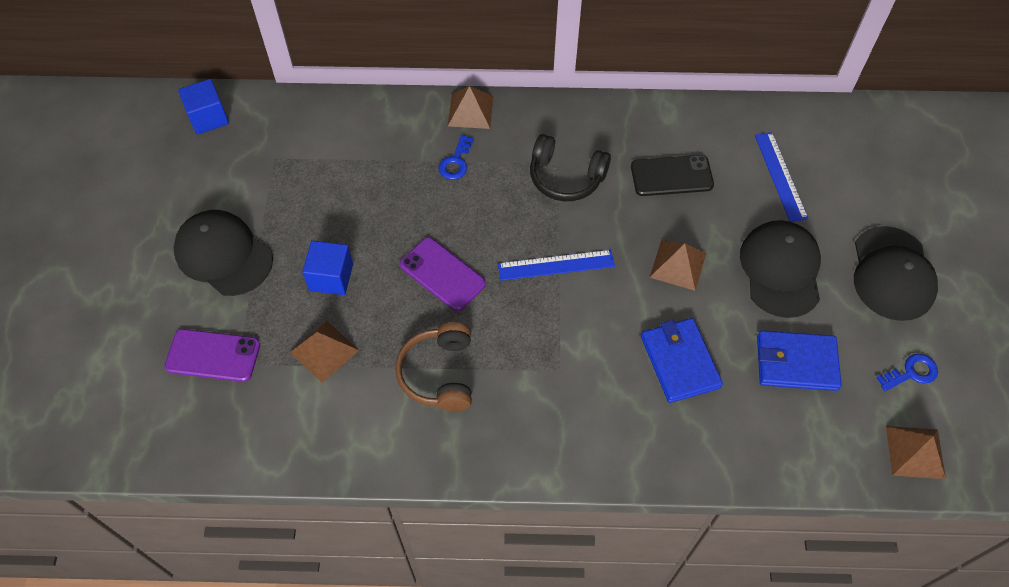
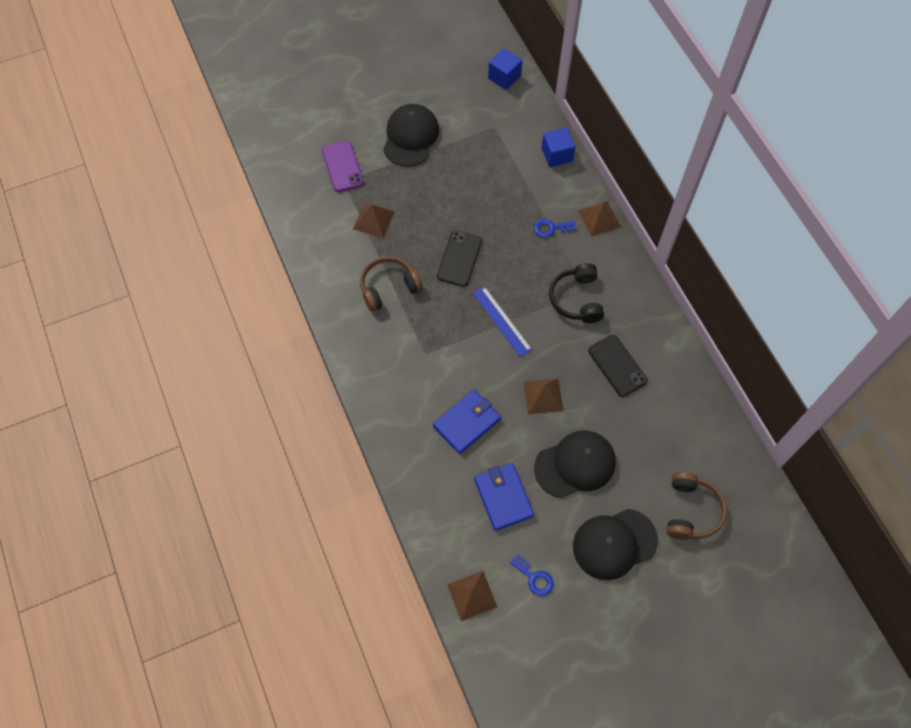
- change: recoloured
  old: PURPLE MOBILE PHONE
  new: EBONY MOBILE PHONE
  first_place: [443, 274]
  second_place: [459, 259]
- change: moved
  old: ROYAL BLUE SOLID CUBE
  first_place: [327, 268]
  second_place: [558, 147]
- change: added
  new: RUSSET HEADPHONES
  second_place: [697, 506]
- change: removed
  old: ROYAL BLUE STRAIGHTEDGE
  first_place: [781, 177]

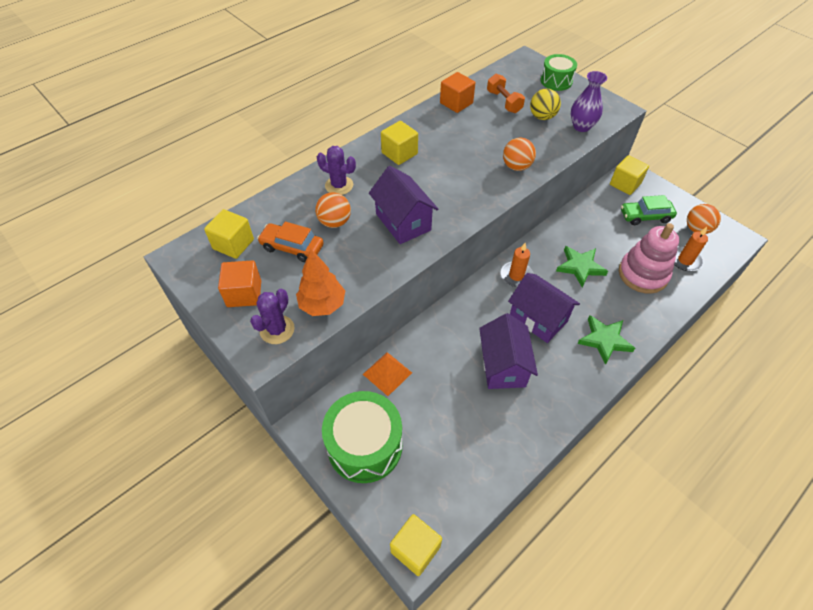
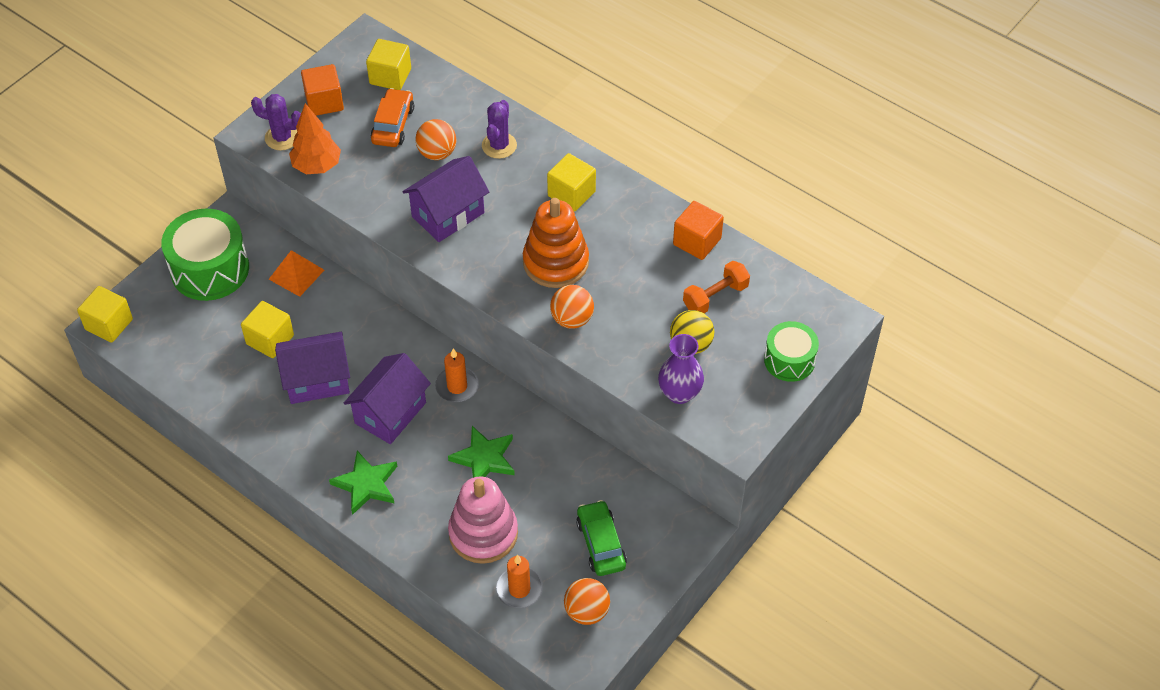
- change: moved
  old: BRIGHT YELLOW SOLID CUBE
  first_place: [629, 175]
  second_place: [267, 329]
- change: added
  new: ORANGE-COLOURED STACKING TOY
  second_place: [556, 243]

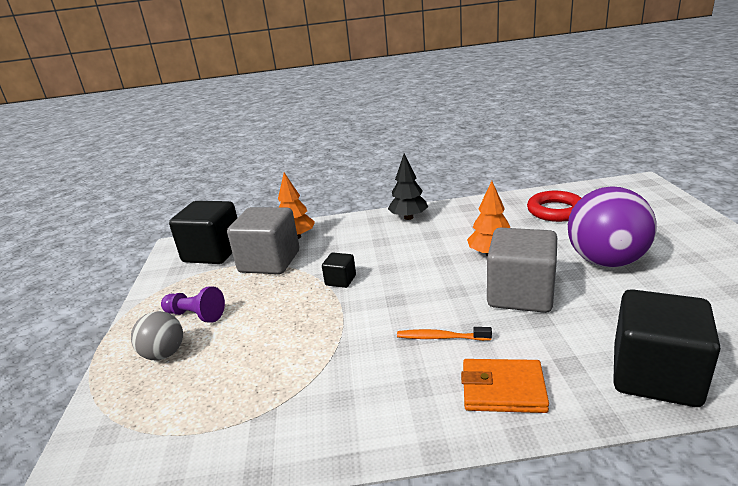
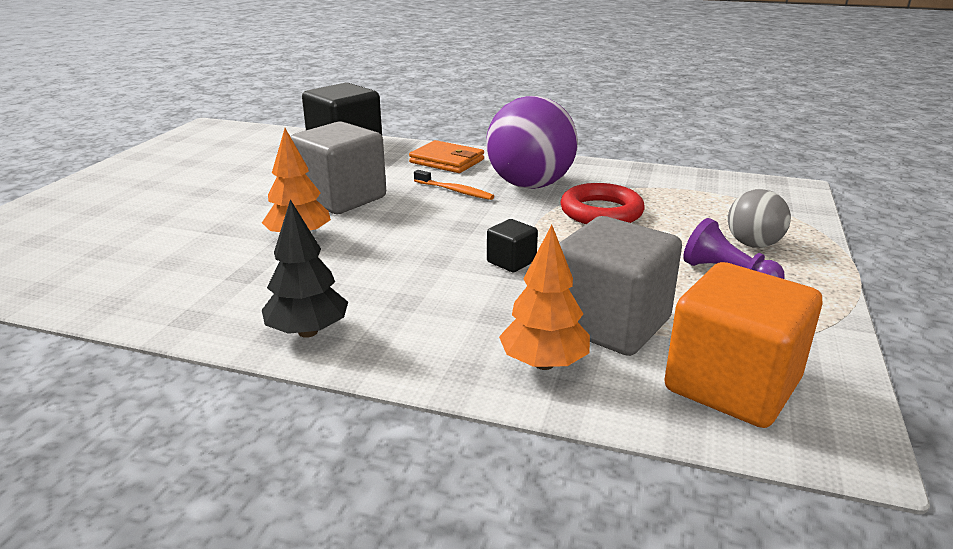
- change: moved
  old: PURPLE BALL
  first_place: [612, 227]
  second_place: [532, 142]
- change: moved
  old: SCARLET TORUS
  first_place: [554, 206]
  second_place: [602, 203]
- change: recoloured
  old: EBONY SOLID CUBE
  new: ORANGE-COLOURED SOLID CUBE
  first_place: [203, 232]
  second_place: [743, 345]

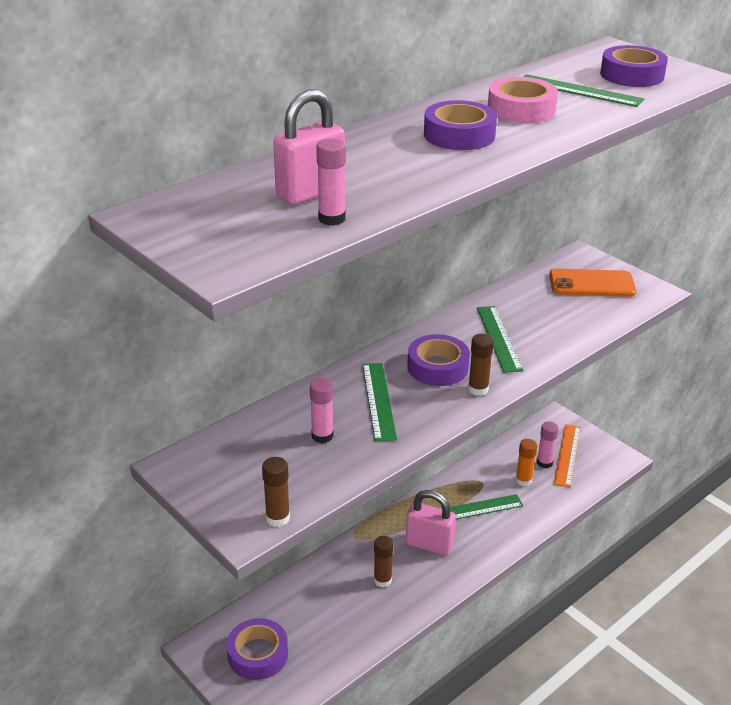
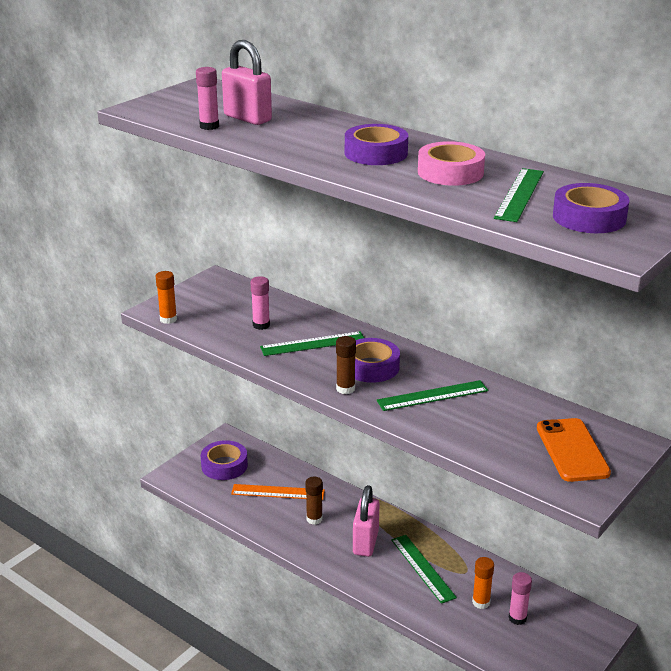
- change: recoloured
  old: RUSSET STICK OF GLUE
  new: ORANGE-COLOURED STICK OF GLUE
  first_place: [276, 492]
  second_place: [166, 297]
- change: moved
  old: ORANGE-COLOURED STRAIGHTEDGE
  first_place: [567, 455]
  second_place: [278, 492]

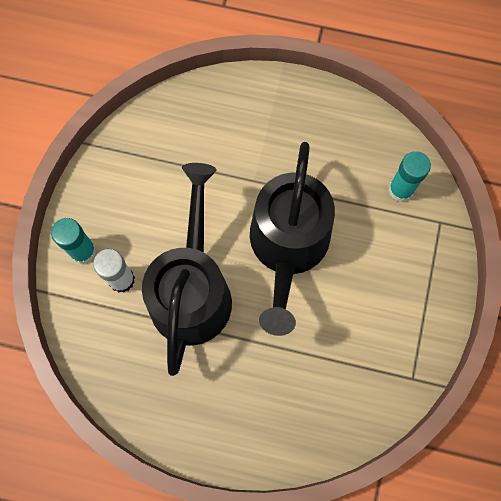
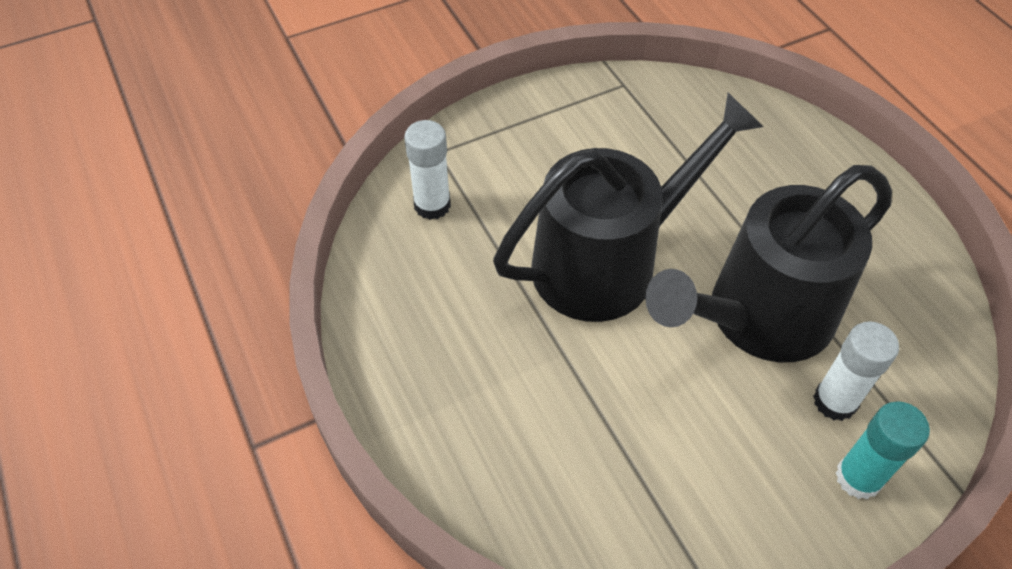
- change: recoloured
  old: TEAL STICK OF GLUE
  new: SNOW-WHITE STICK OF GLUE
  first_place: [409, 176]
  second_place: [427, 170]

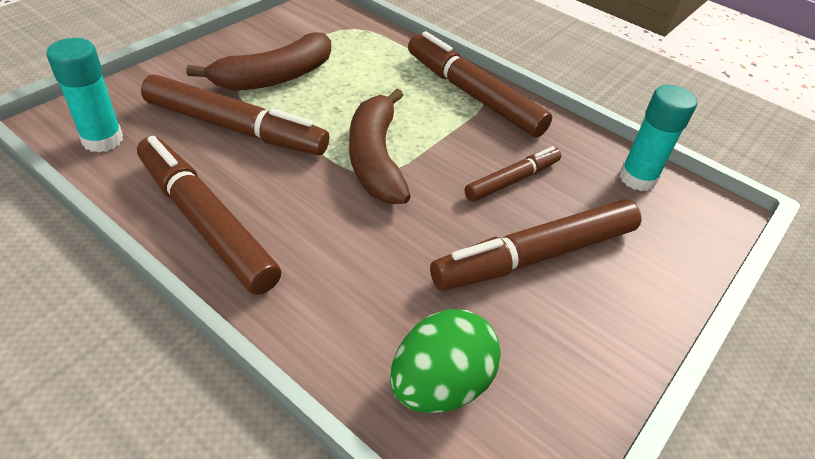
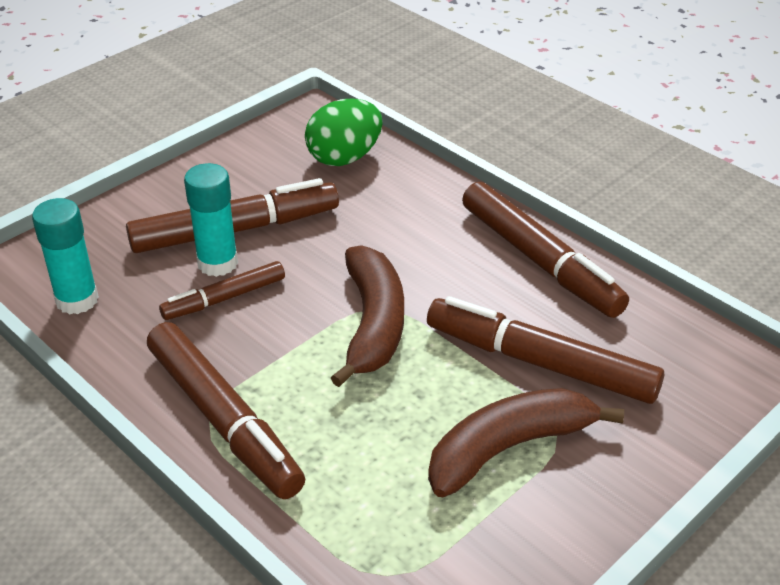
- change: moved
  old: TEAL STICK OF GLUE
  first_place: [85, 95]
  second_place: [211, 220]

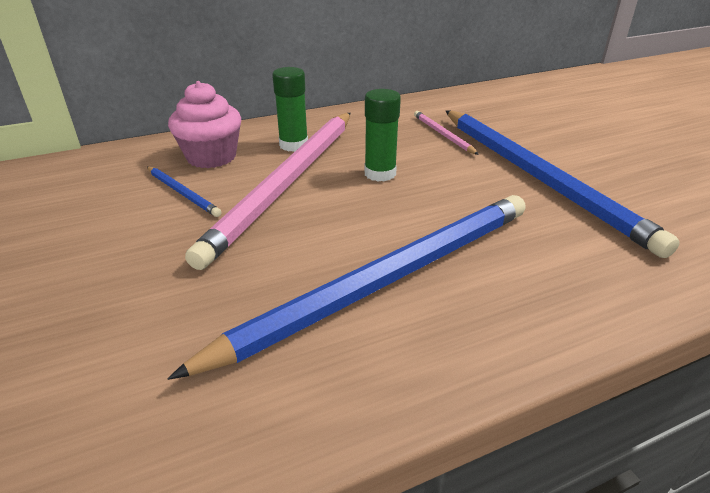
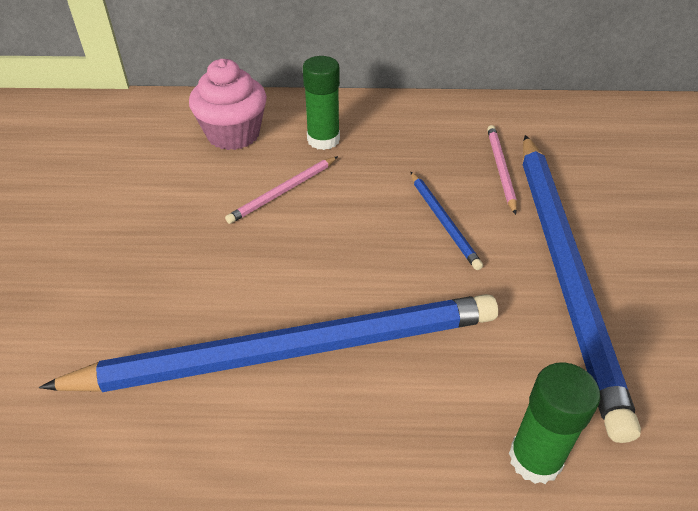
- change: resized
  old: ROSY WOODEN PENCIL
  first_place: [267, 191]
  second_place: [281, 190]
  factor: 0.41
- change: moved
  old: ROYAL BLUE WOODEN PENCIL
  first_place: [184, 191]
  second_place: [446, 221]
- change: moved
  old: GREEN STICK OF GLUE
  first_place: [382, 135]
  second_place: [554, 423]

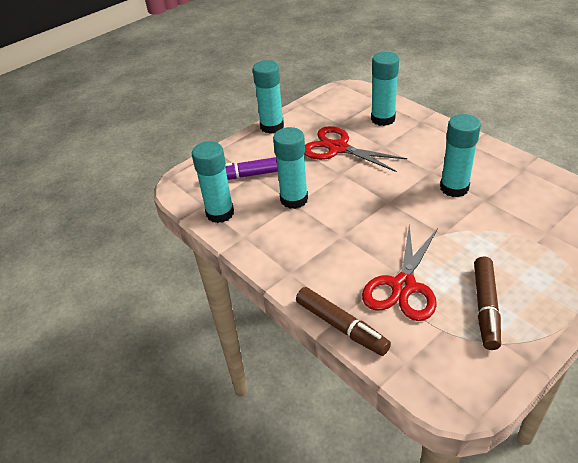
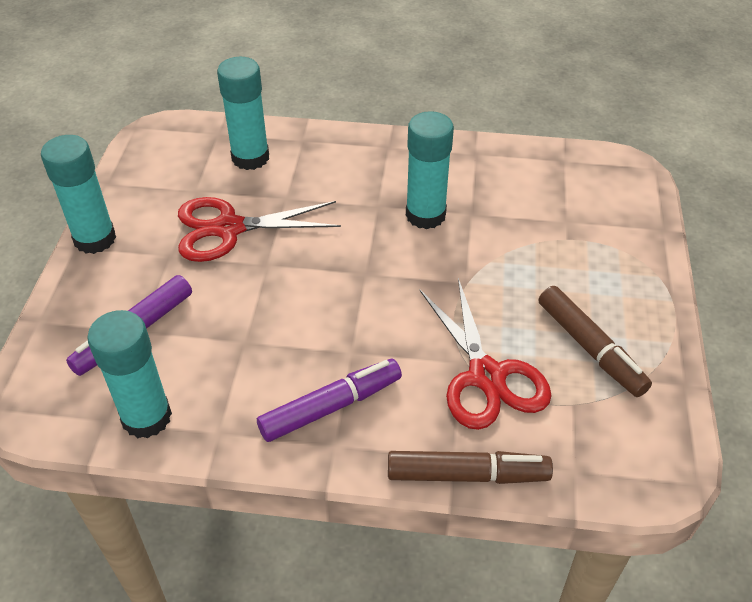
- change: added
  new: PURPLE MARKER PEN
  second_place: [329, 400]
- change: removed
  old: TEAL STICK OF GLUE
  first_place: [290, 168]

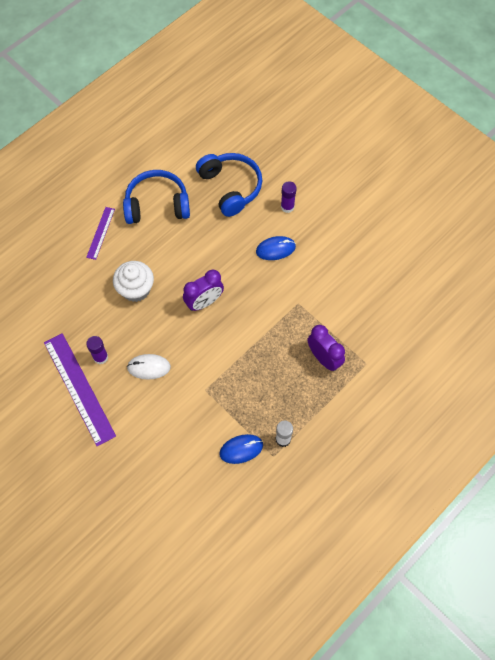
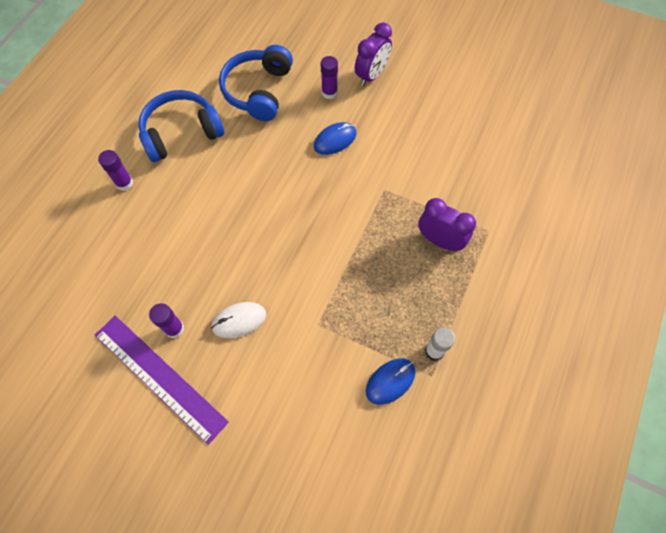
- change: replaced
  old: PURPLE STRAIGHTEDGE
  new: PURPLE STICK OF GLUE
  first_place: [100, 233]
  second_place: [115, 170]
- change: turned
  old: ROYAL BLUE HEADPHONES
  first_place: [229, 185]
  second_place: [256, 83]
  degrees: -120
- change: moved
  old: PURPLE CLOCK
  first_place: [203, 290]
  second_place: [373, 54]
- change: removed
  old: SNOW-WHITE MUFFIN
  first_place: [133, 281]

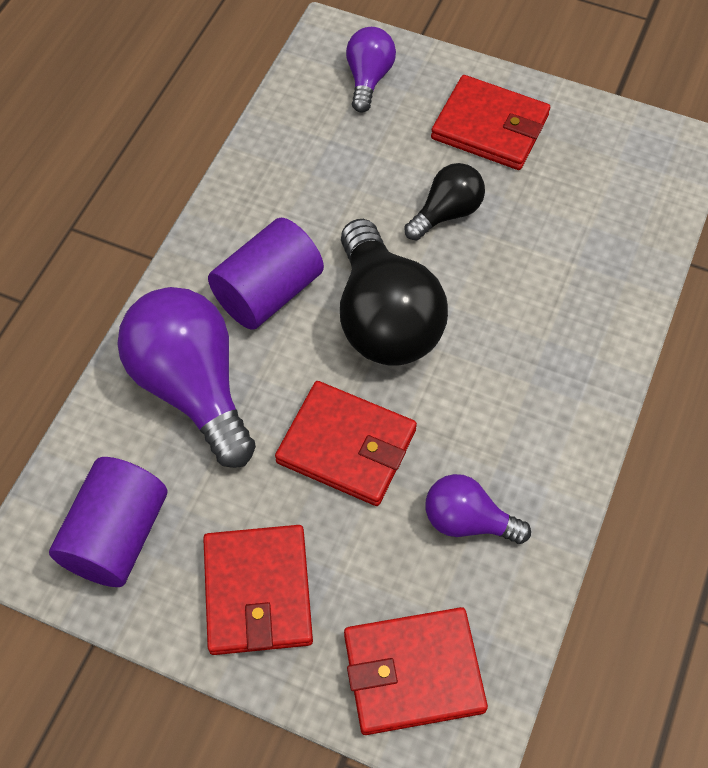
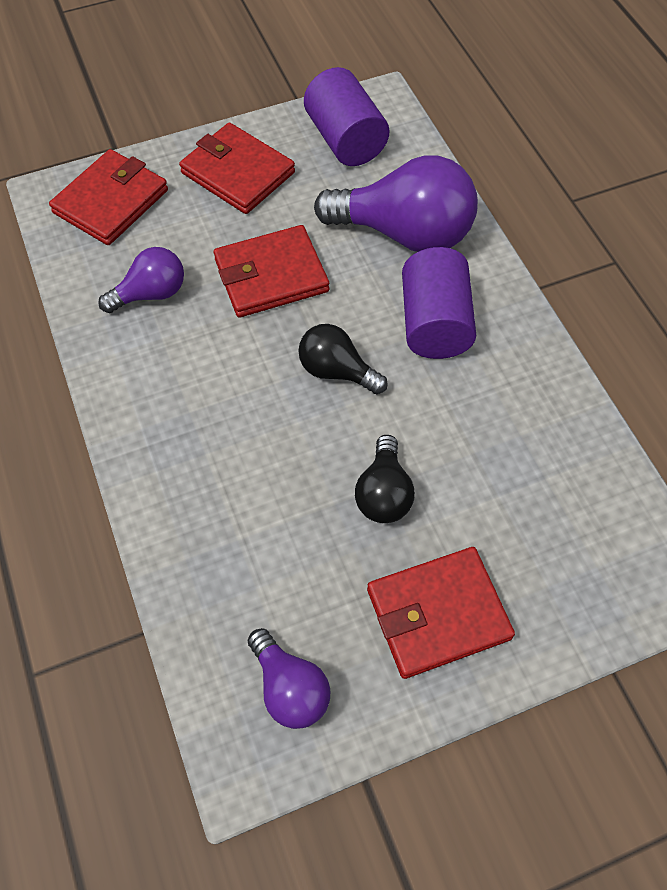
- change: moved
  old: PURPLE LIGHTBULB
  first_place: [371, 70]
  second_place: [289, 678]
- change: resized
  old: EBONY LIGHTBULB
  first_place: [394, 292]
  second_place: [342, 359]
  factor: 0.54

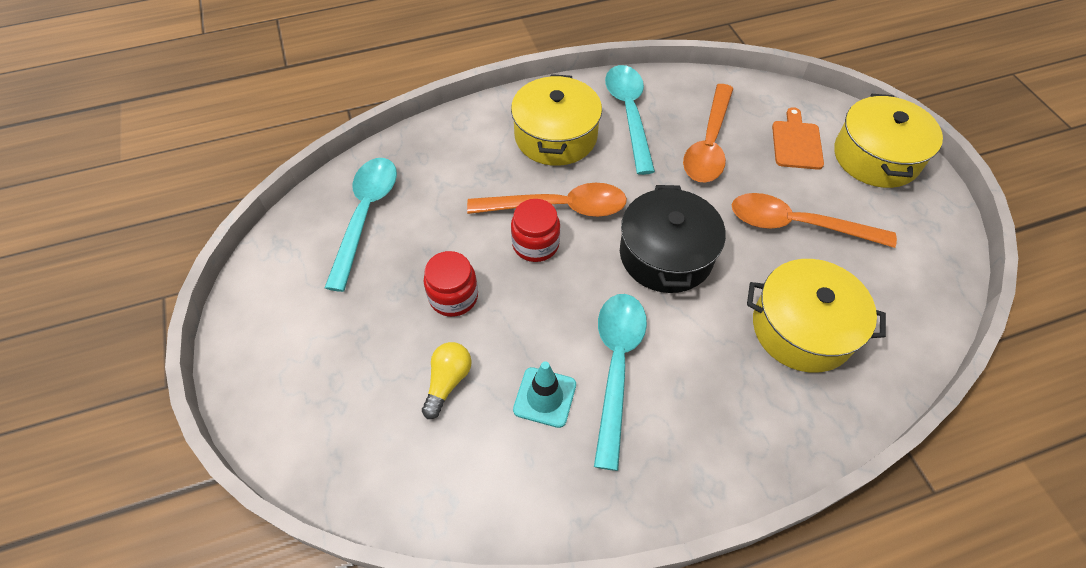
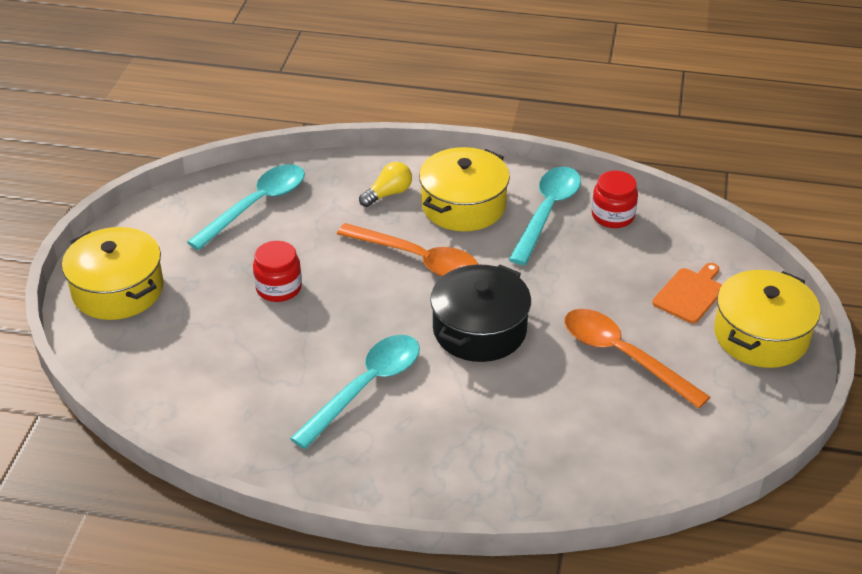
- change: moved
  old: BRIGHT YELLOW POT
  first_place: [816, 316]
  second_place: [113, 273]
- change: moved
  old: BRIGHT YELLOW LIGHTBULB
  first_place: [447, 380]
  second_place: [385, 184]
- change: moved
  old: SCARLET PRESERVE JAR
  first_place: [535, 230]
  second_place: [615, 199]
- change: removed
  old: TEAL TRAFFIC CONE
  first_place: [544, 394]
- change: removed
  old: ORANGE-COLOURED SPOON
  first_place: [708, 133]

